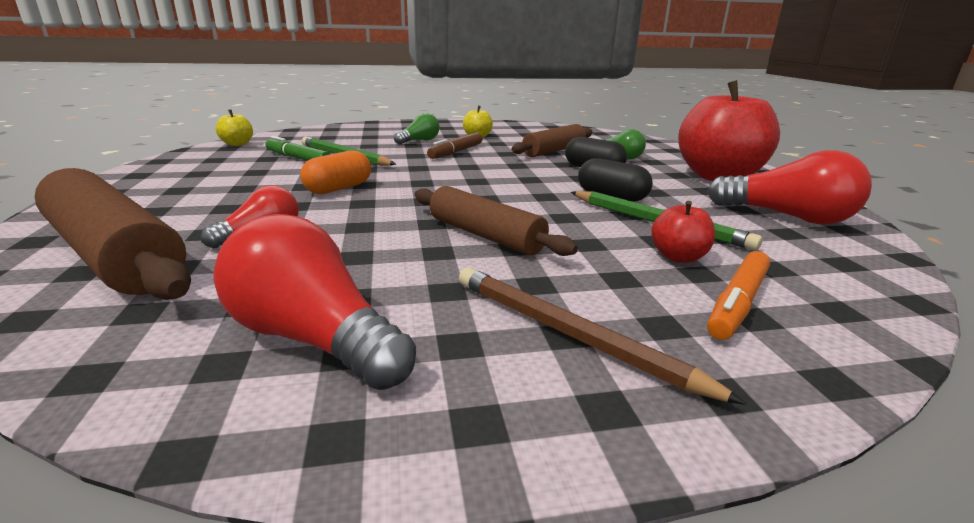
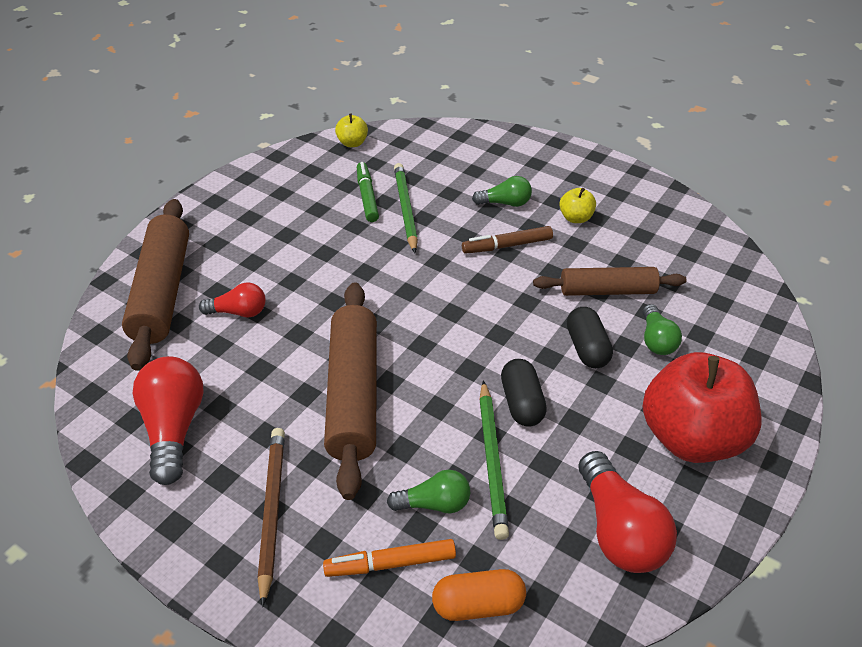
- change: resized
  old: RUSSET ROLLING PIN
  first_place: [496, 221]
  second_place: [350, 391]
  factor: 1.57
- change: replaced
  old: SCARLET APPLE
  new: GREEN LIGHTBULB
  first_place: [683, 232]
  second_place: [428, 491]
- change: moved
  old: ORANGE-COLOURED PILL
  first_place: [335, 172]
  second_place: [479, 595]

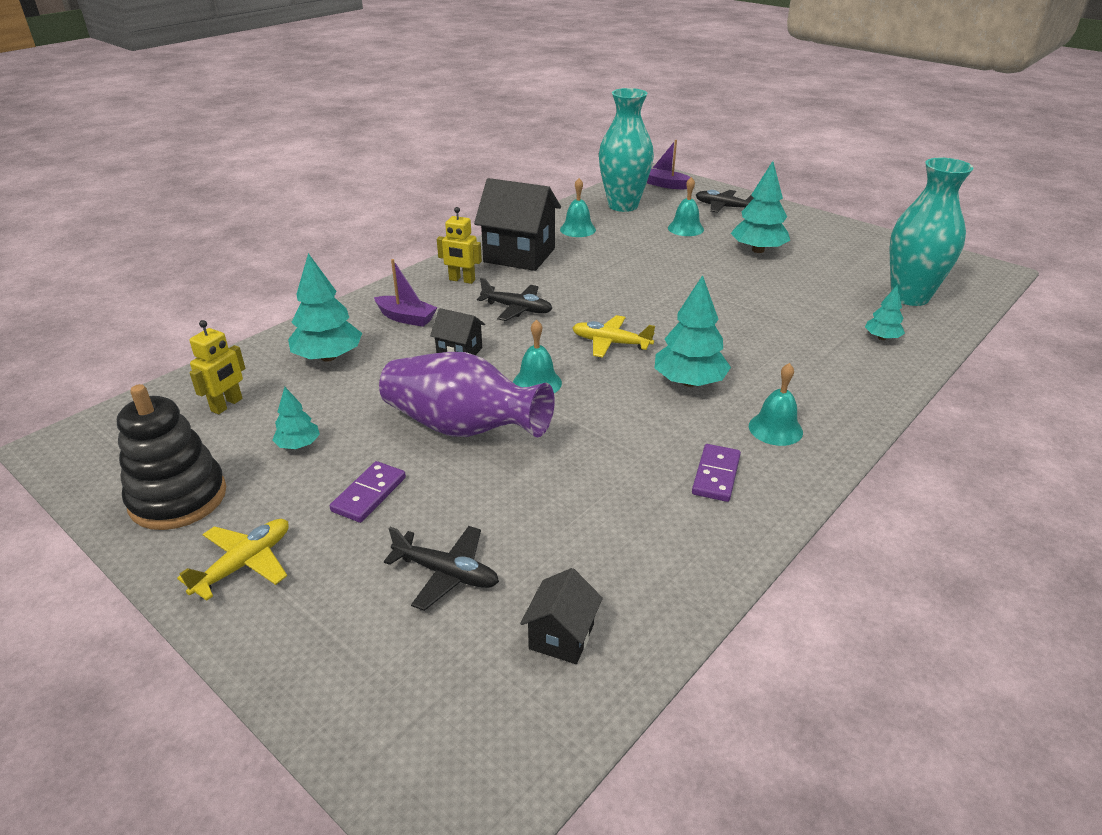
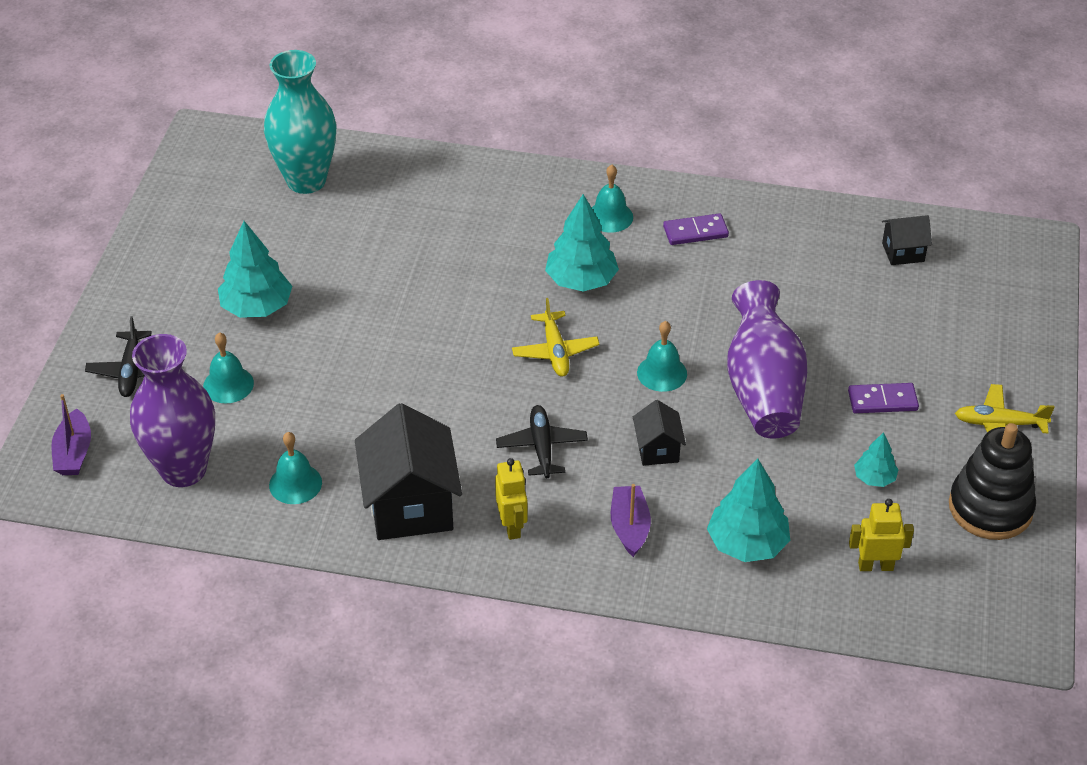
- change: recoloured
  old: TEAL VASE
  new: PURPLE VASE
  first_place: [626, 150]
  second_place: [172, 410]
- change: removed
  old: EBONY AEROPLANE
  first_place: [441, 568]
- change: removed
  old: TEAL FIR TREE
  first_place: [885, 312]

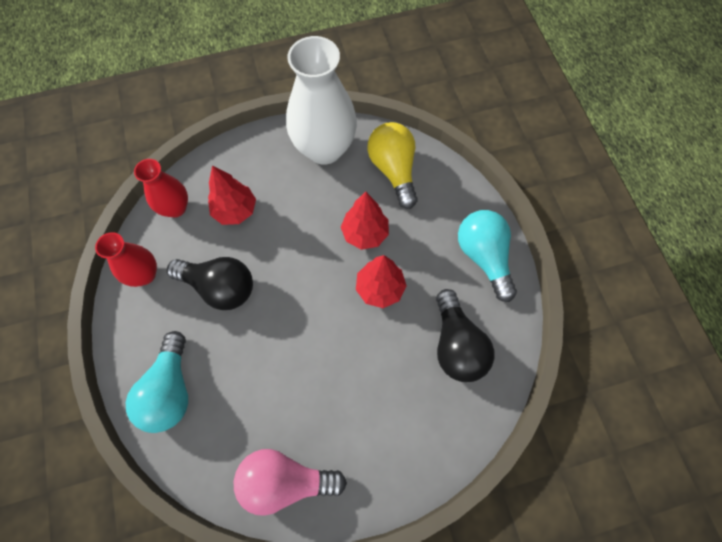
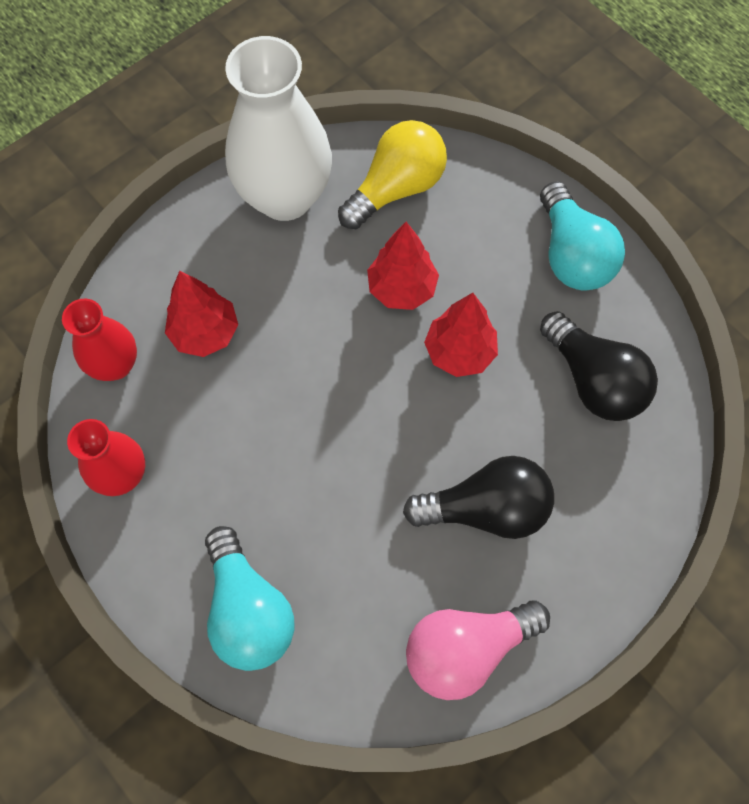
- change: turned
  old: BRIGHT YELLOW LIGHTBULB
  first_place: [393, 165]
  second_place: [392, 174]
  degrees: 90
- change: moved
  old: EBONY LIGHTBULB
  first_place: [210, 283]
  second_place: [478, 497]
- change: turned
  old: TEAL LIGHTBULB
  first_place: [487, 256]
  second_place: [582, 235]
  degrees: -150

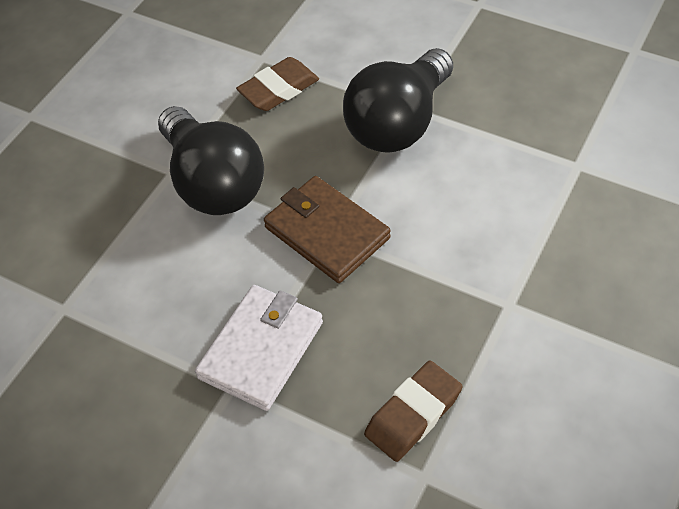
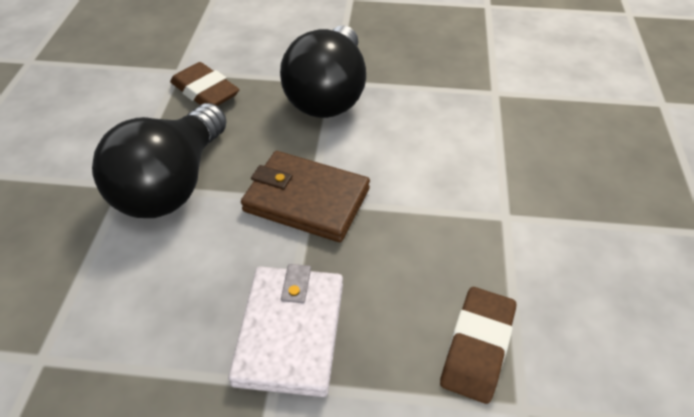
- change: turned
  old: EBONY LIGHTBULB
  first_place: [211, 160]
  second_place: [159, 160]
  degrees: 75
- change: turned
  old: RUSSET ERASER
  first_place: [277, 84]
  second_place: [204, 84]
  degrees: -75

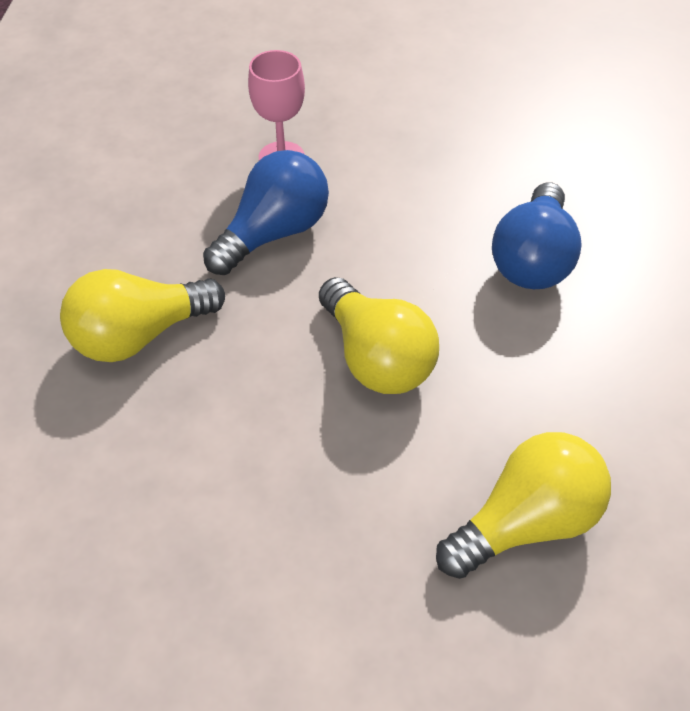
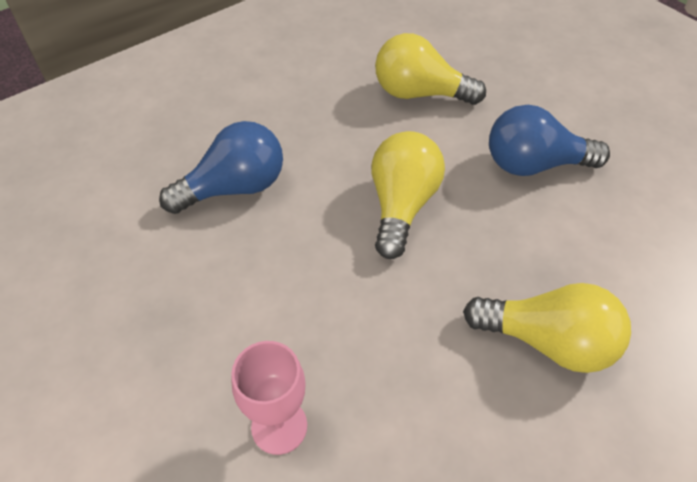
- change: moved
  old: ROYAL BLUE LIGHTBULB
  first_place: [266, 212]
  second_place: [549, 140]

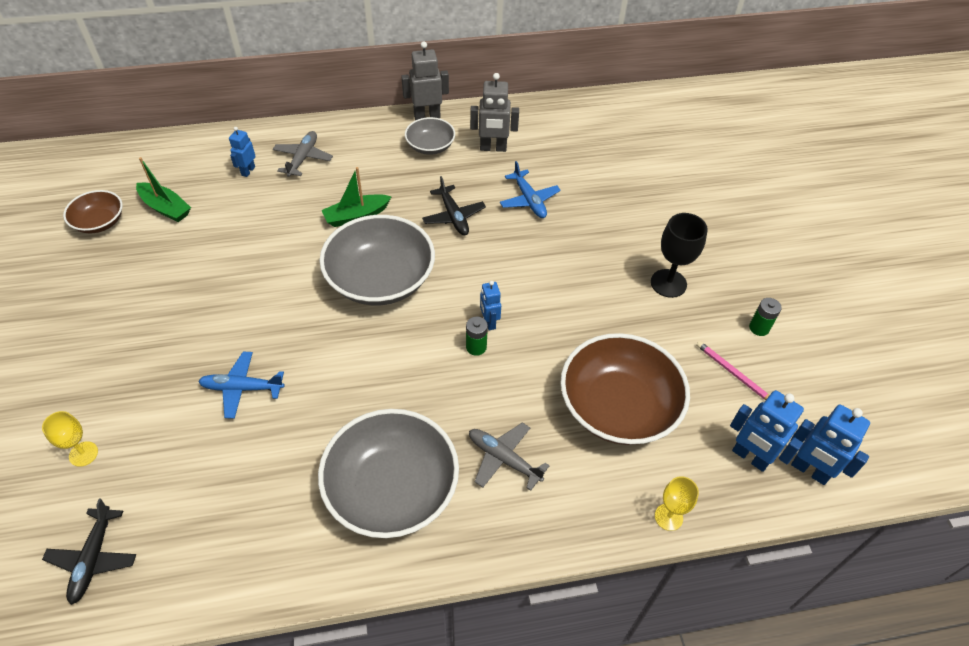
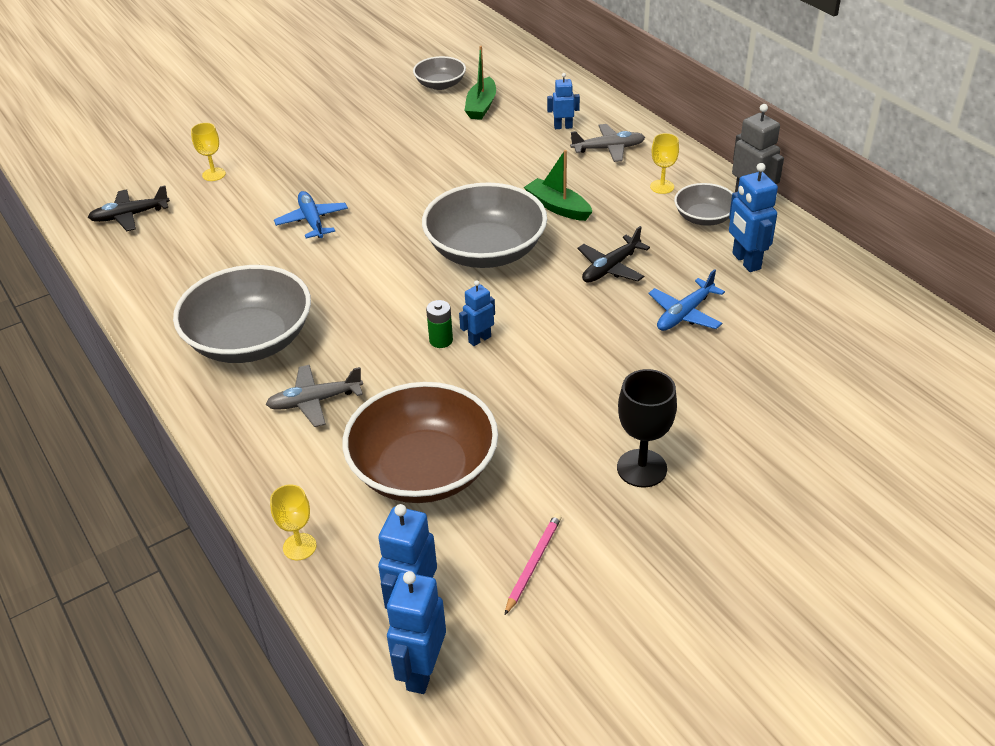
- change: turned
  old: ASH-GREY AEROPLANE
  first_place: [509, 456]
  second_place: [314, 396]
  degrees: -120
- change: recoloured
  old: RUSSET BOWL
  new: ASH-GREY BOWL
  first_place: [93, 211]
  second_place: [439, 73]
- change: added
  new: BRIGHT YELLOW CHALICE
  second_place: [664, 163]
- change: recoloured
  old: ASH-GREY ROBOT
  new: ROYAL BLUE ROBOT
  first_place: [494, 112]
  second_place: [753, 217]
- change: removed
  old: GREEN AA BATTERY
  first_place: [765, 317]

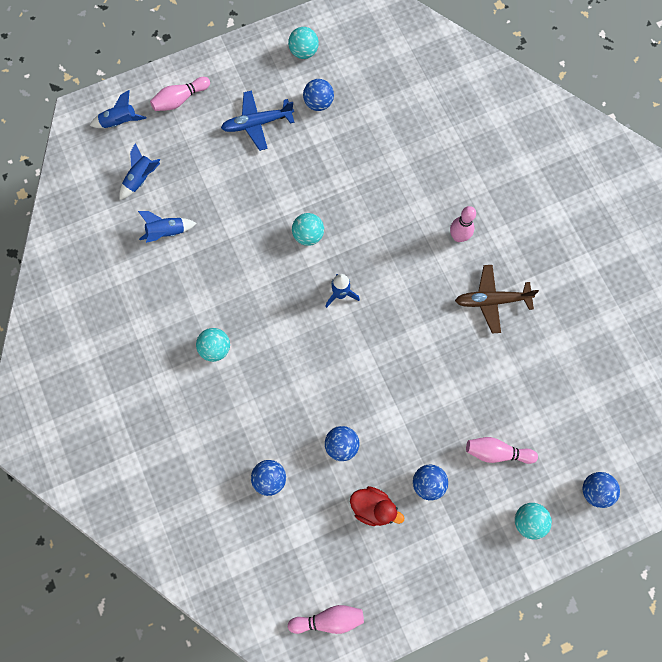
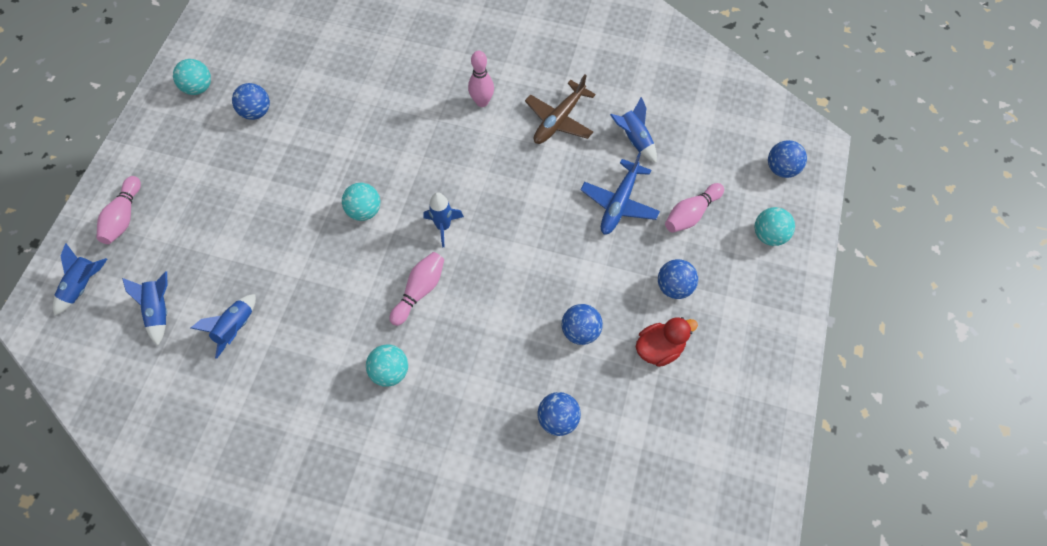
- change: moved
  old: ROSY TENPIN
  first_place: [326, 619]
  second_place: [417, 289]
- change: moved
  old: ROYAL BLUE AEROPLANE
  first_place: [258, 120]
  second_place: [620, 193]
- change: added
  new: ROYAL BLUE TOY ROCKET
  second_place: [633, 130]

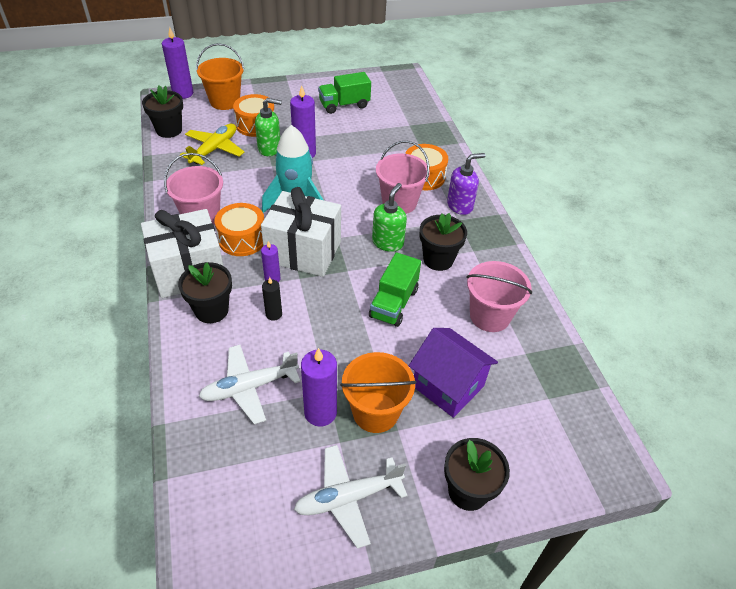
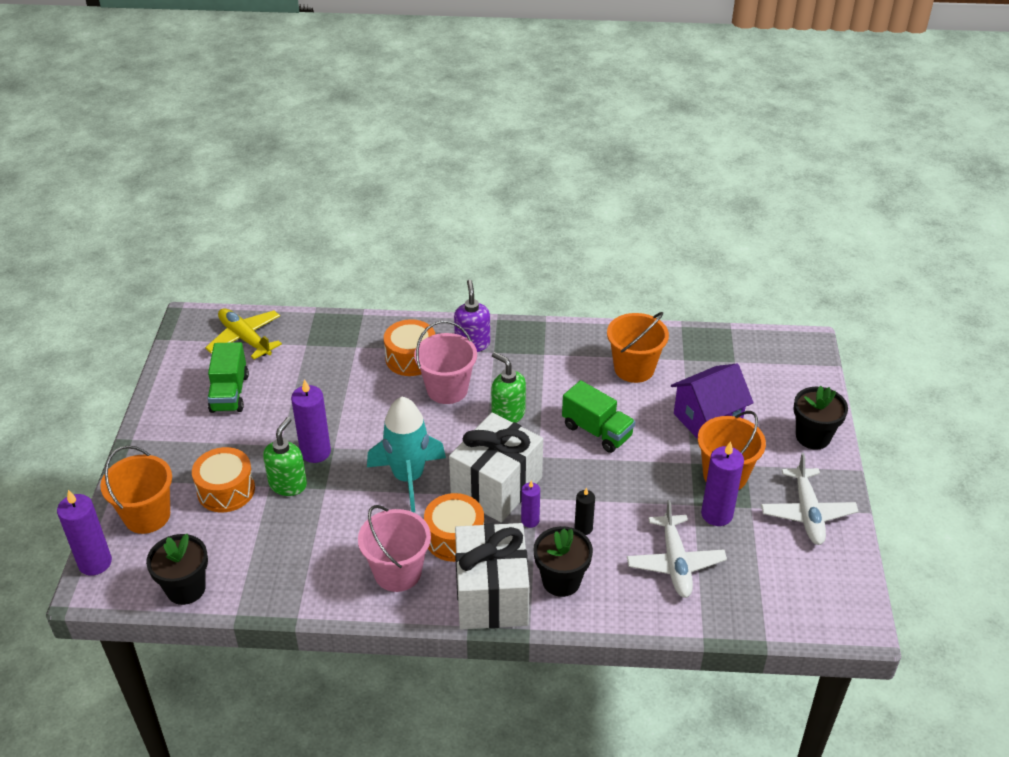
- change: moved
  old: BRIGHT YELLOW AEROPLANE
  first_place: [212, 144]
  second_place: [243, 333]
- change: recoloured
  old: ROSY BUCKET
  new: ORANGE-COLOURED BUCKET
  first_place: [499, 296]
  second_place: [638, 347]
- change: removed
  old: EBONY PLANT POT
  first_place: [443, 242]

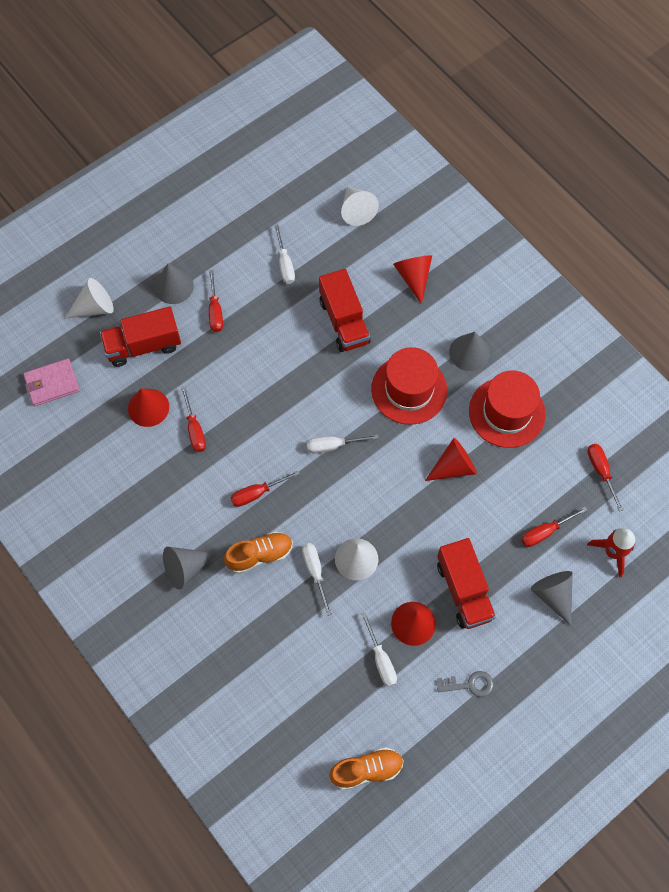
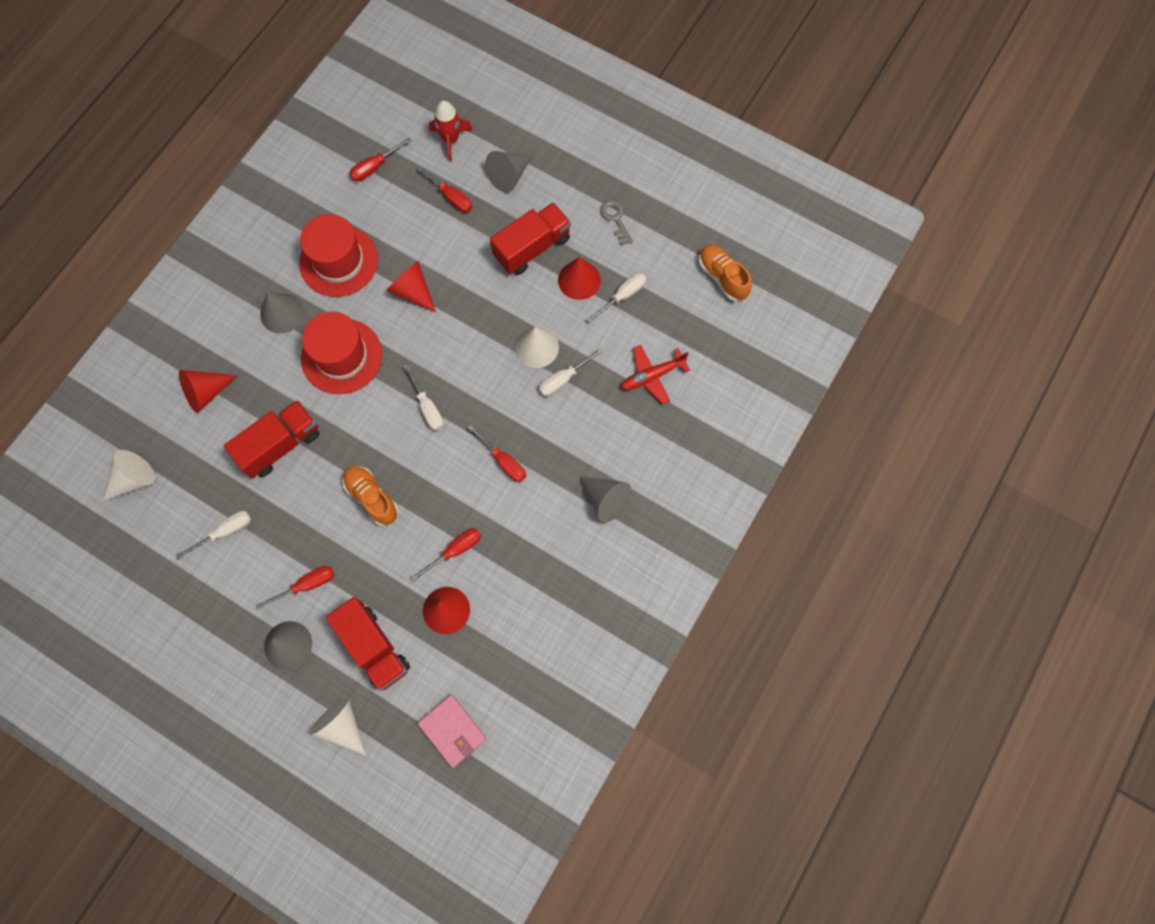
- change: moved
  old: ORANGE-COLOURED SHOE
  first_place: [258, 552]
  second_place: [370, 496]
- change: added
  new: SCARLET AEROPLANE
  second_place: [655, 374]

